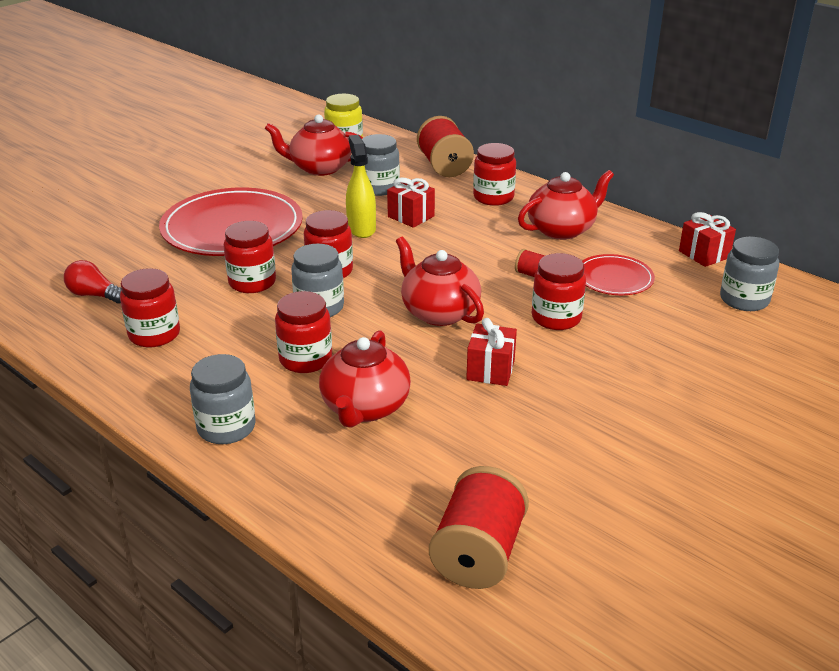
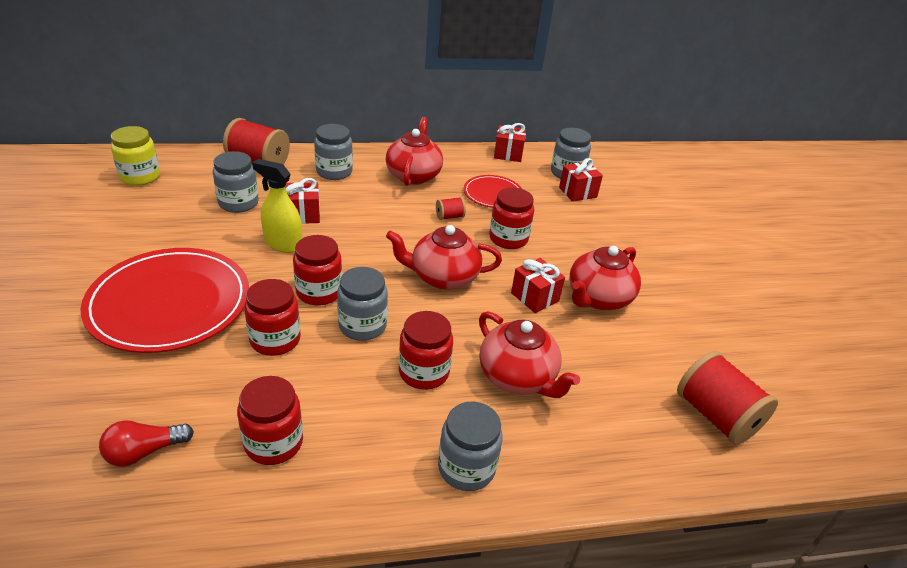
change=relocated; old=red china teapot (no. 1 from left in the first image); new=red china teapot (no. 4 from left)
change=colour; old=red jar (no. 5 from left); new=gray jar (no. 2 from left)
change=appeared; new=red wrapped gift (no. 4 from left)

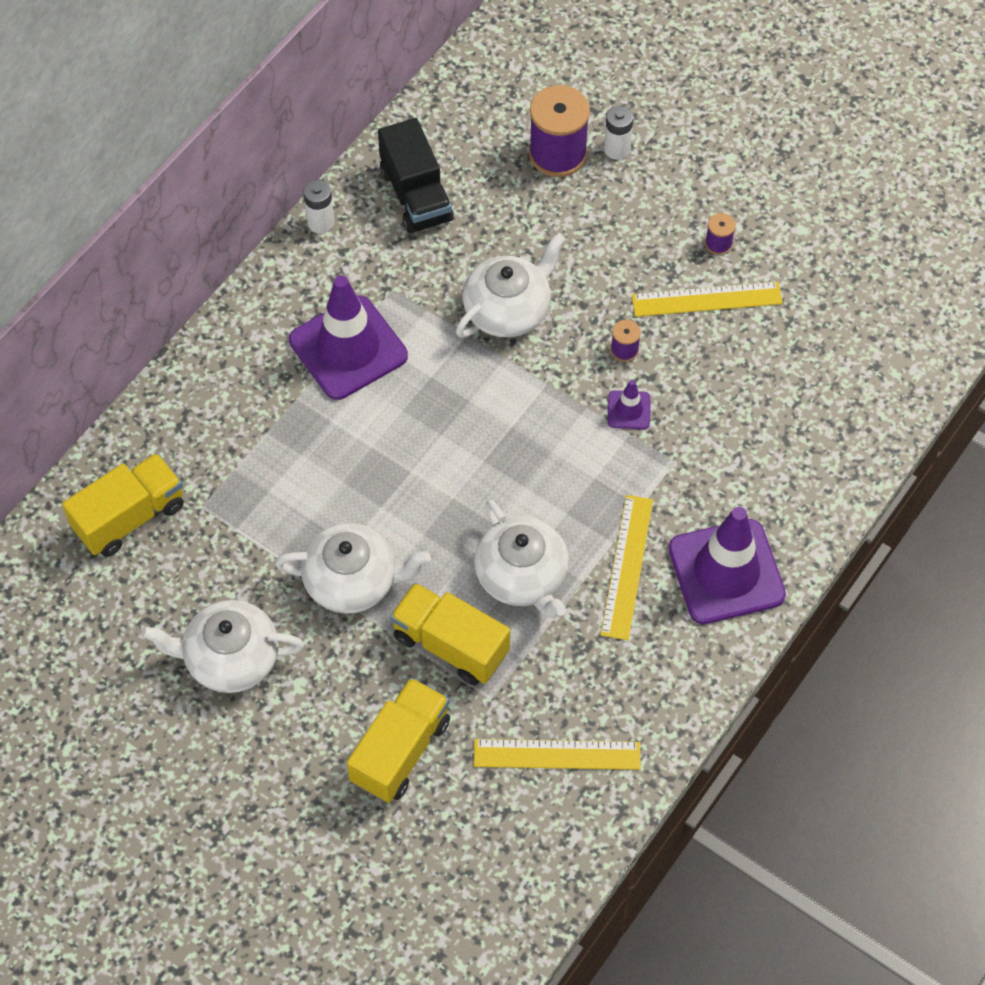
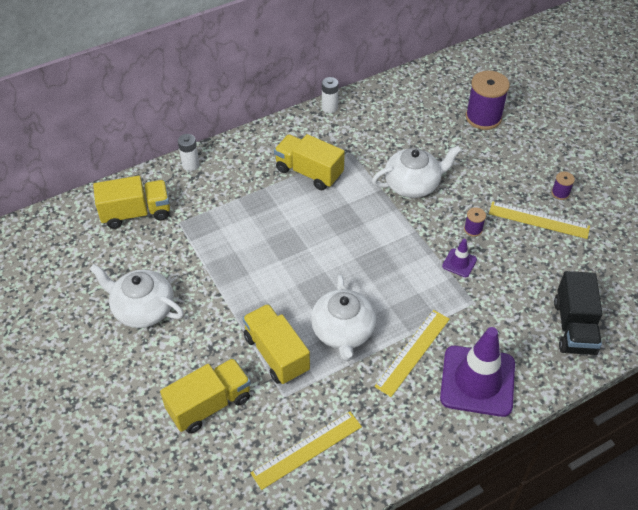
change=relocated; old=white power cell (no. 2 from left in the first image); new=white power cell (no. 1 from left)
change=relocated; old=jet-black lorry
change=exchanged; old=violet road cone (no. 1 from left); new=golden lorry (no. 4 from left)
change=missing; old=white china teapot (no. 2 from left)
change=spun; old=golden measuring stick (no. 1 from left); degrees=-60

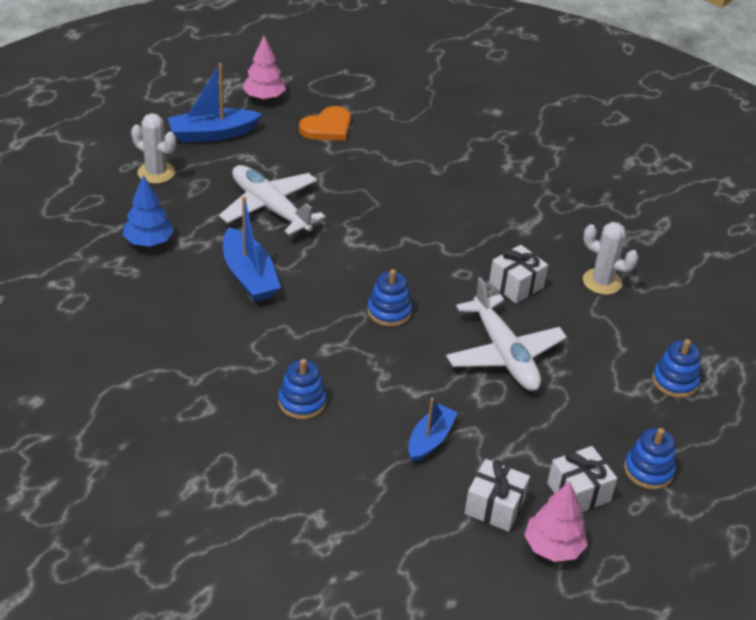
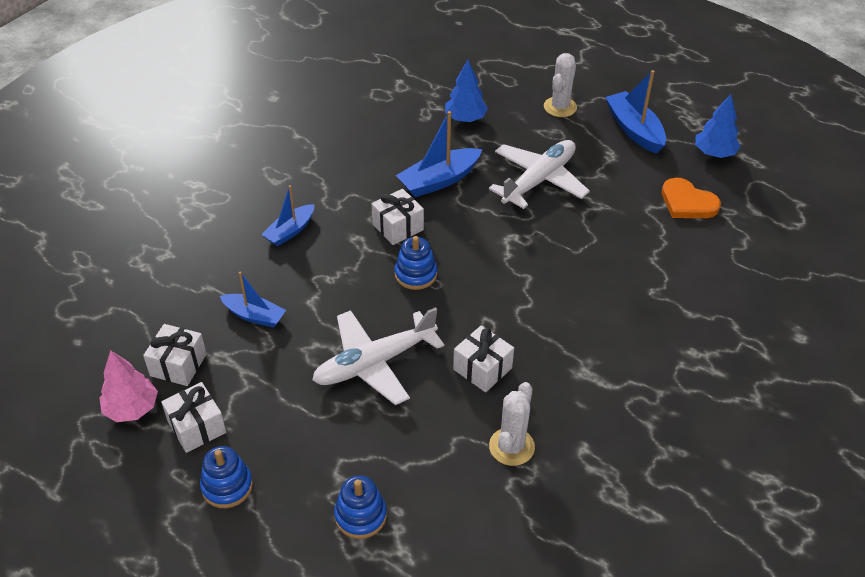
change=colour; old=rose-pink tree (no. 1 from left); new=cobalt tree (no. 2 from left)
change=exchanged; old=cobalt ring stacker (no. 1 from left); new=cobalt sailboat (no. 2 from left)
change=appeared; new=white wrapped gift (no. 3 from left)

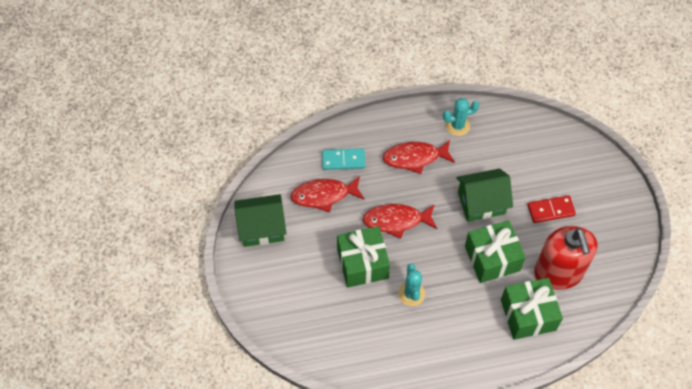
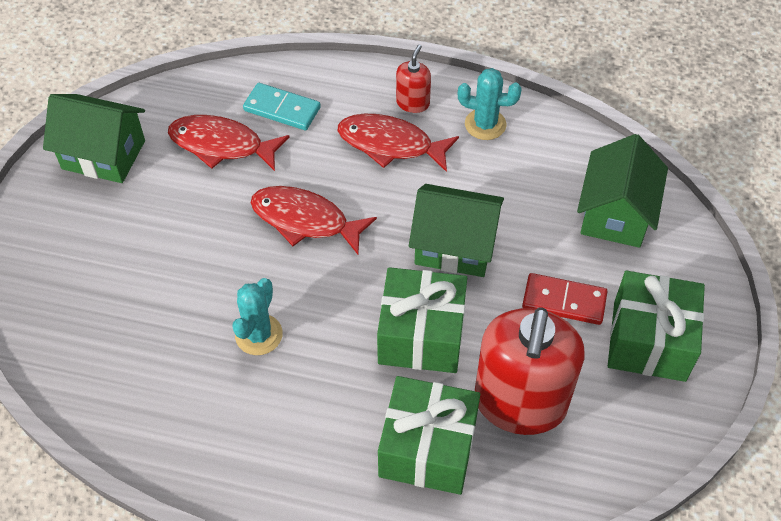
change=relocated; old=leaf-green wrapped gift (no. 1 from left in the first image); new=leaf-green wrapped gift (no. 3 from left)
change=appeared; new=red soap dispenser (no. 1 from left)
change=appeared; new=leaf-green cottage (no. 3 from left)

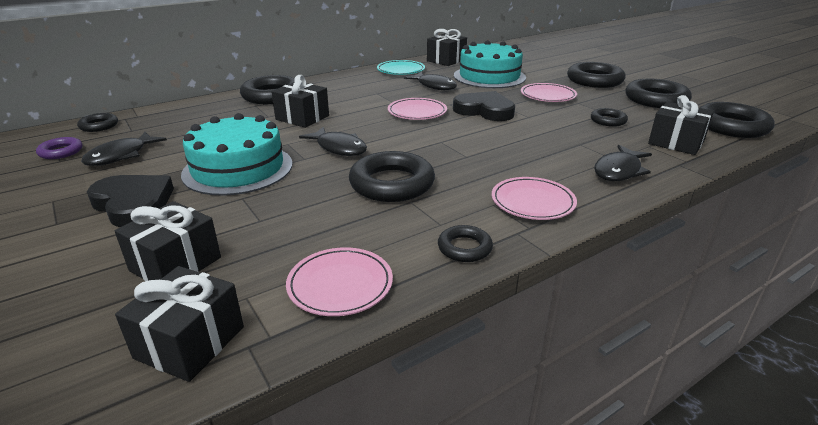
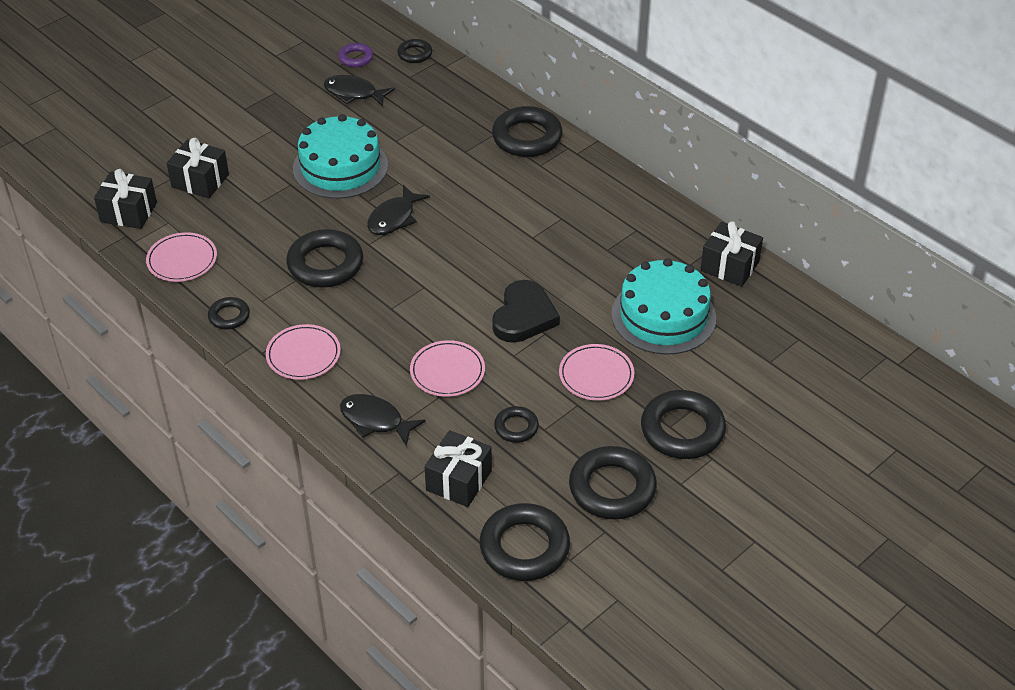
change=missing; old=turquoise dinner plate
change=missing; old=jet-black fish (no. 3 from left)
change=missing; old=jet-black wrapped gift (no. 3 from left)
change=relocated; old=rose-pink dinner plate (no. 2 from left in the first image); new=rose-pink dinner plate (no. 3 from left)
change=missing; old=jet-black love heart (no. 1 from left)

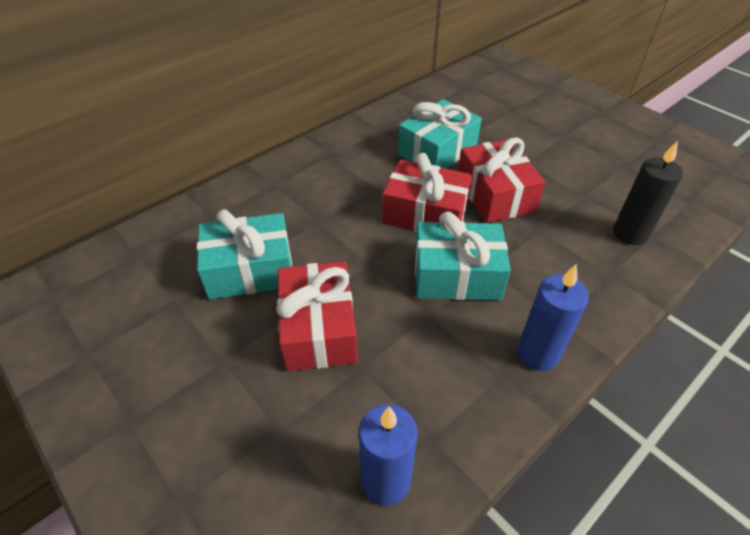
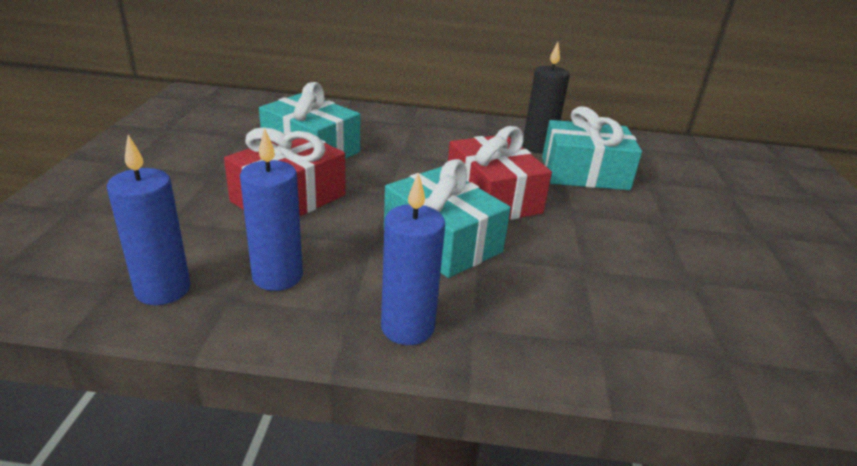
change=missing; old=red wrapped gift (no. 3 from left)
change=relocated; old=jet-black wax candle
change=appeared; new=cobalt wax candle (no. 2 from left)

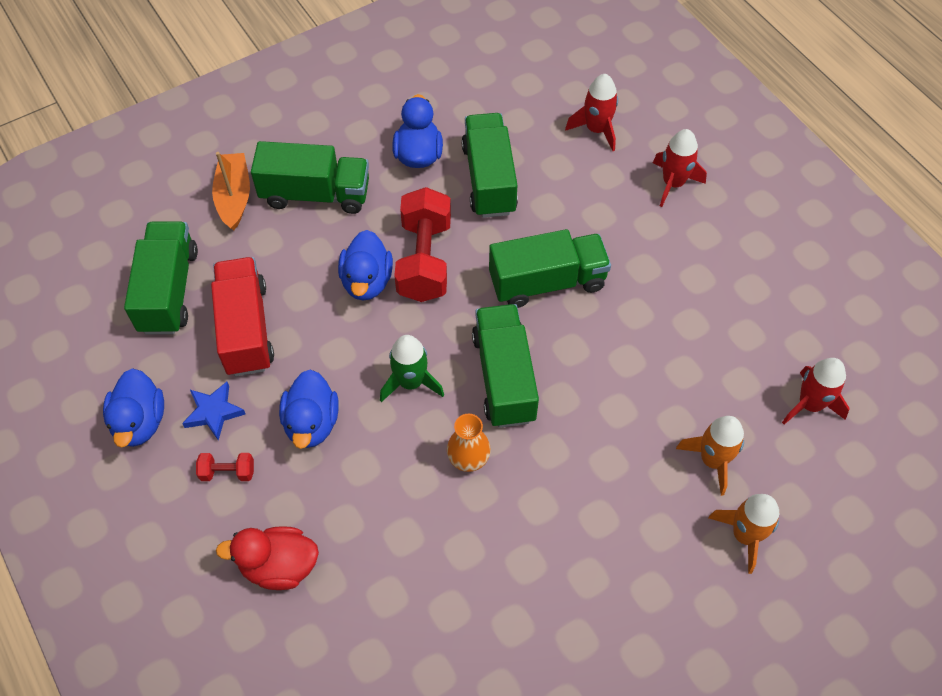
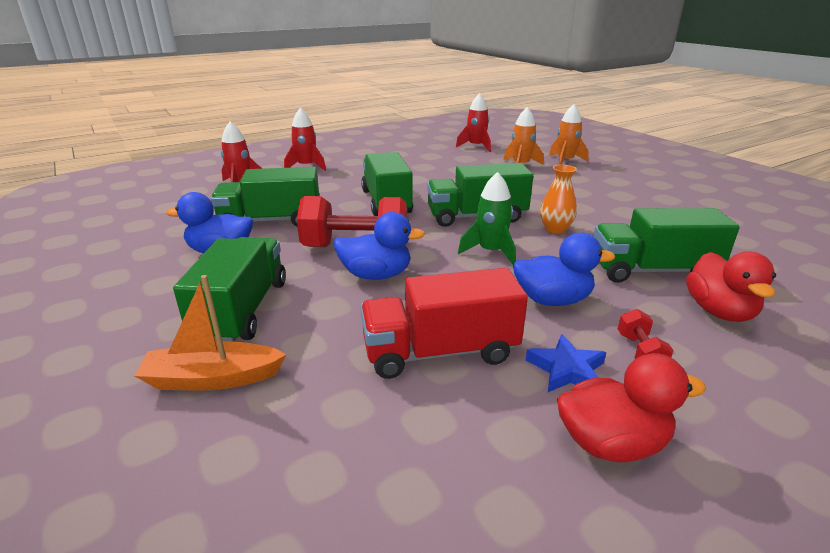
change=relocated; old=leaf-green lorry (no. 1 from left in the first image); new=leaf-green lorry (no. 5 from left)
change=colour; old=cobalt toy duck (no. 1 from left); new=red toy duck (no. 1 from left)

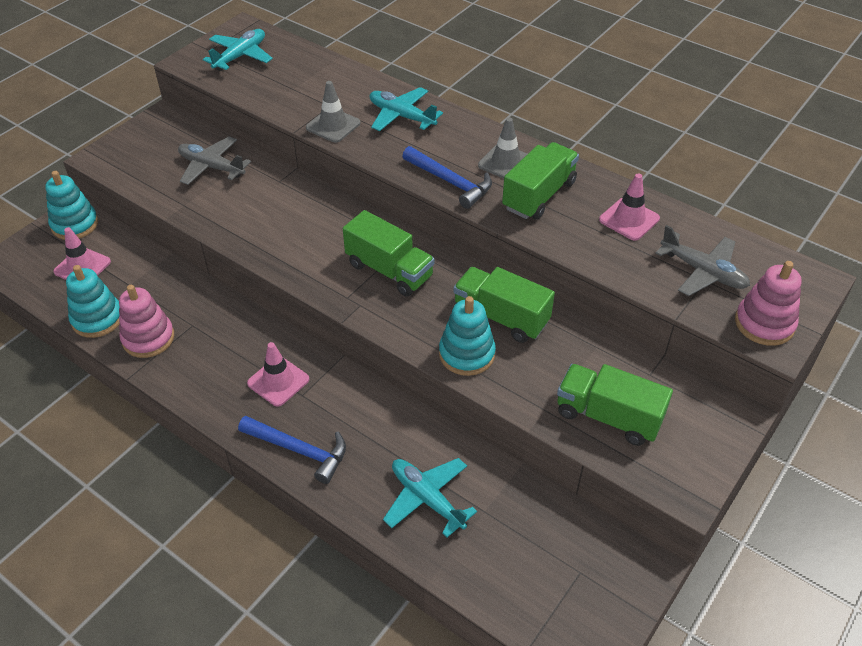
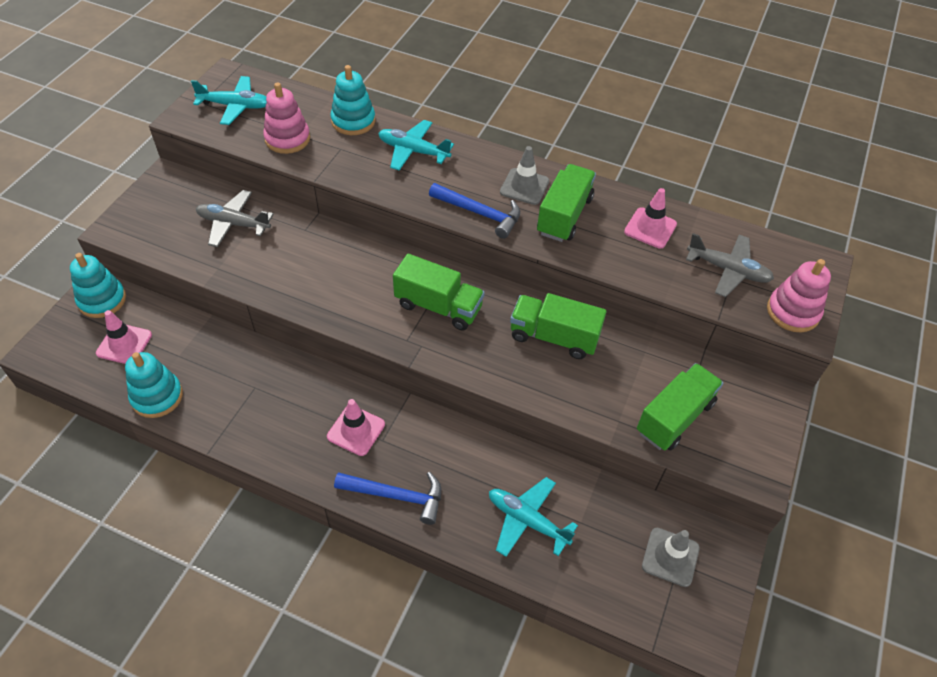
change=spun; old=turquoise aeroplane (no. 1 from left); degrees=75
change=relocated; old=gray road cone (no. 1 from left in the first image); new=gray road cone (no. 2 from left)
change=relocated; old=rose-pink ring stacker (no. 1 from left)
change=relocated; old=turquoise ring stacker (no. 3 from left)
change=spun; old=leaf-green lorry (no. 4 from left); degrees=120

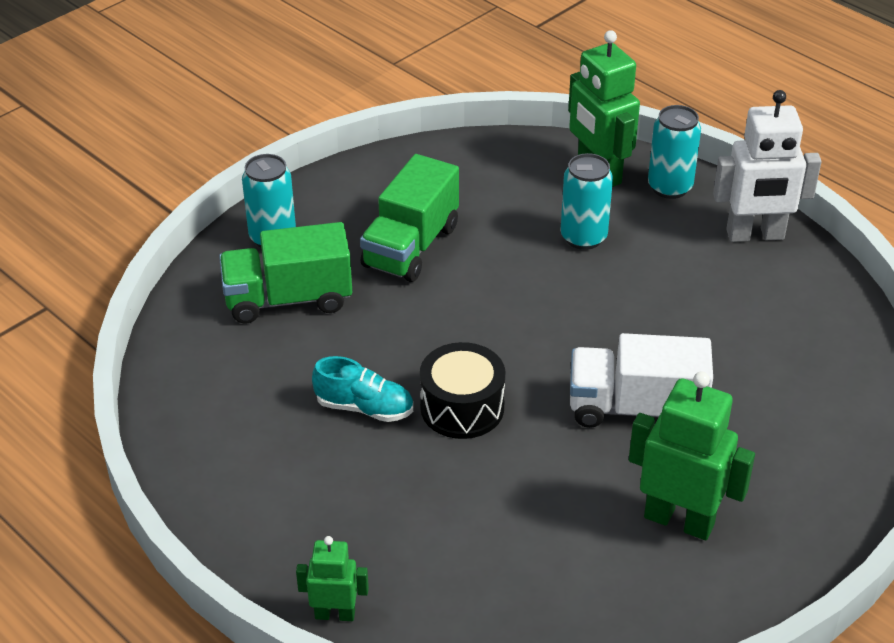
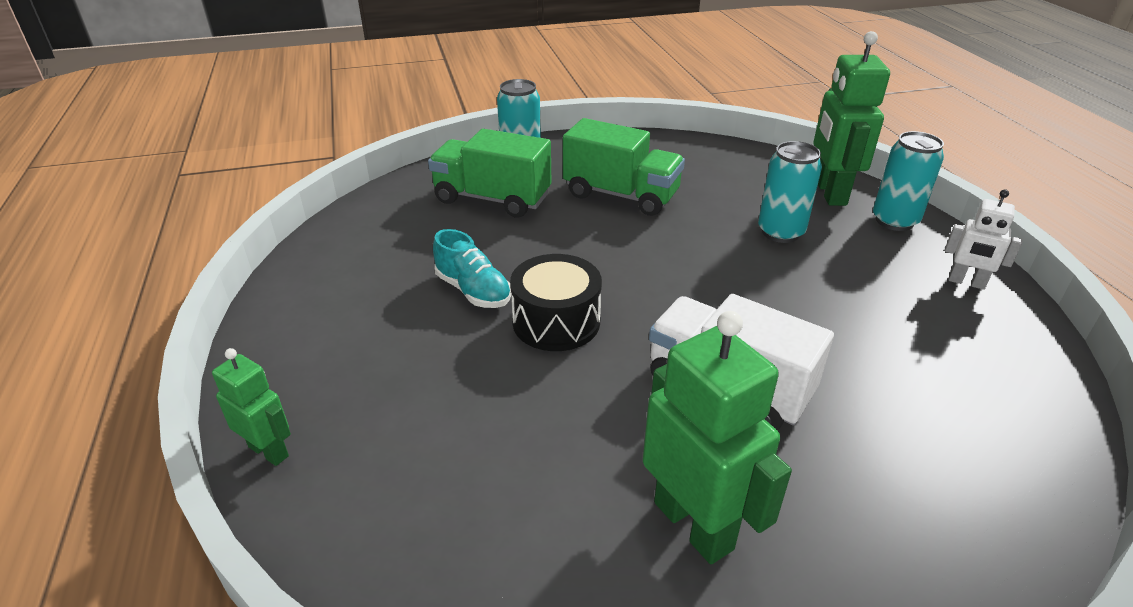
change=size; old=white robot; factor=0.55
change=spun; old=leaf-green lorry (no. 2 from left); degrees=-120

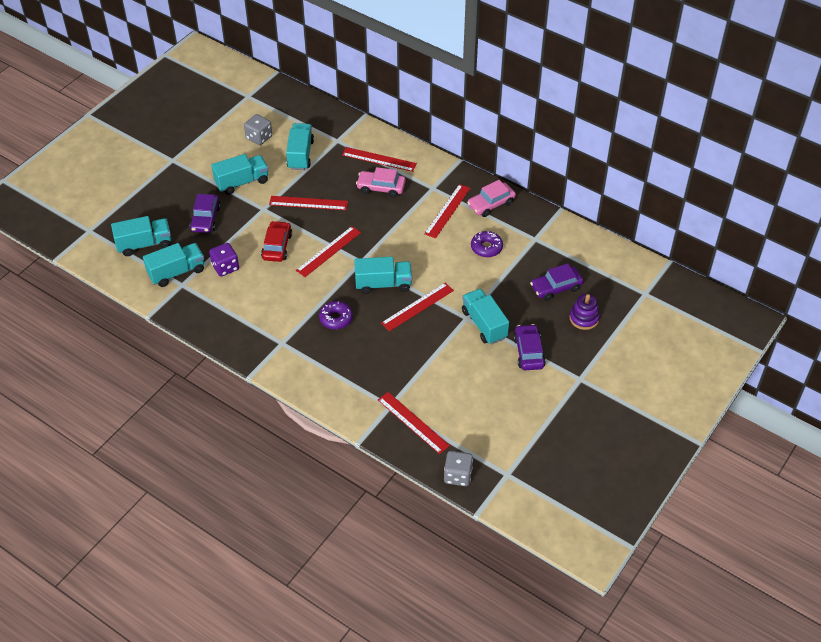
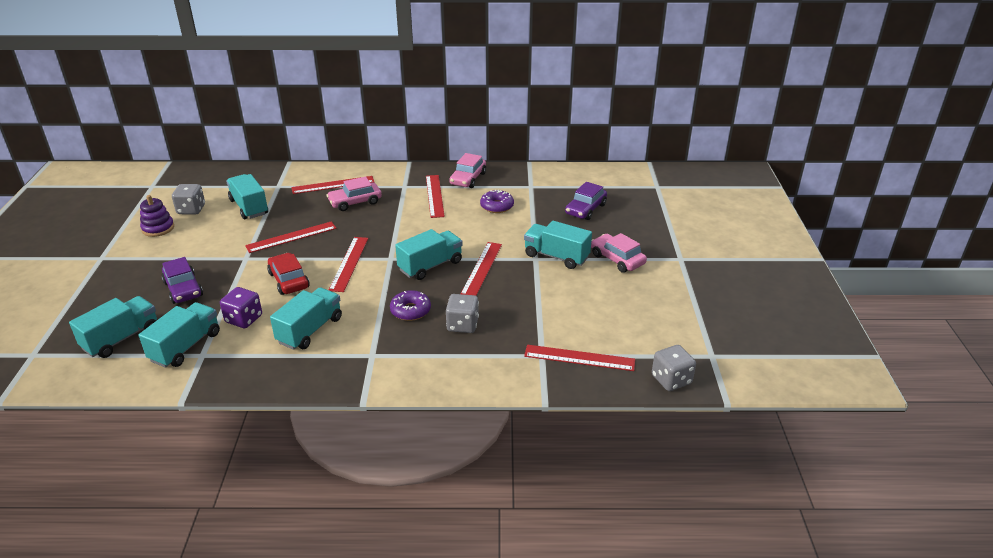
change=relocated; old=turquoise lorry (no. 3 from left in the first image); new=turquoise lorry (no. 4 from left)
change=relocated; old=violet ring stacker
change=colour; old=violet toy car (no. 2 from left); new=rose-pink toy car (no. 3 from left)
change=appeared; new=gray die (no. 2 from left)

